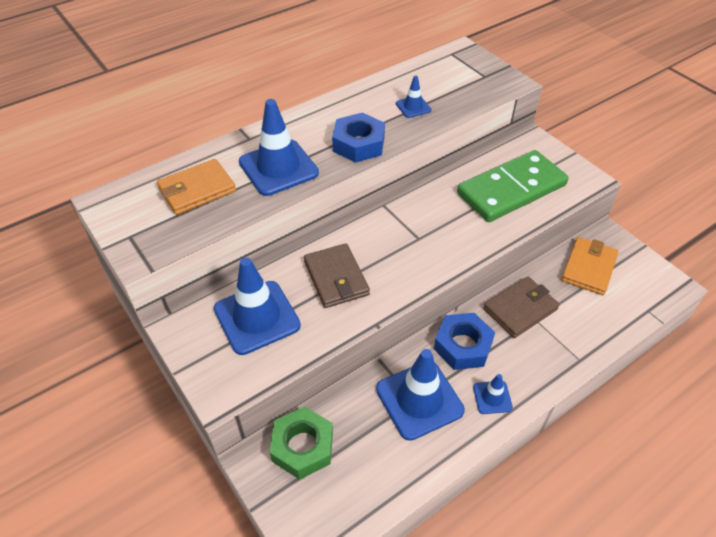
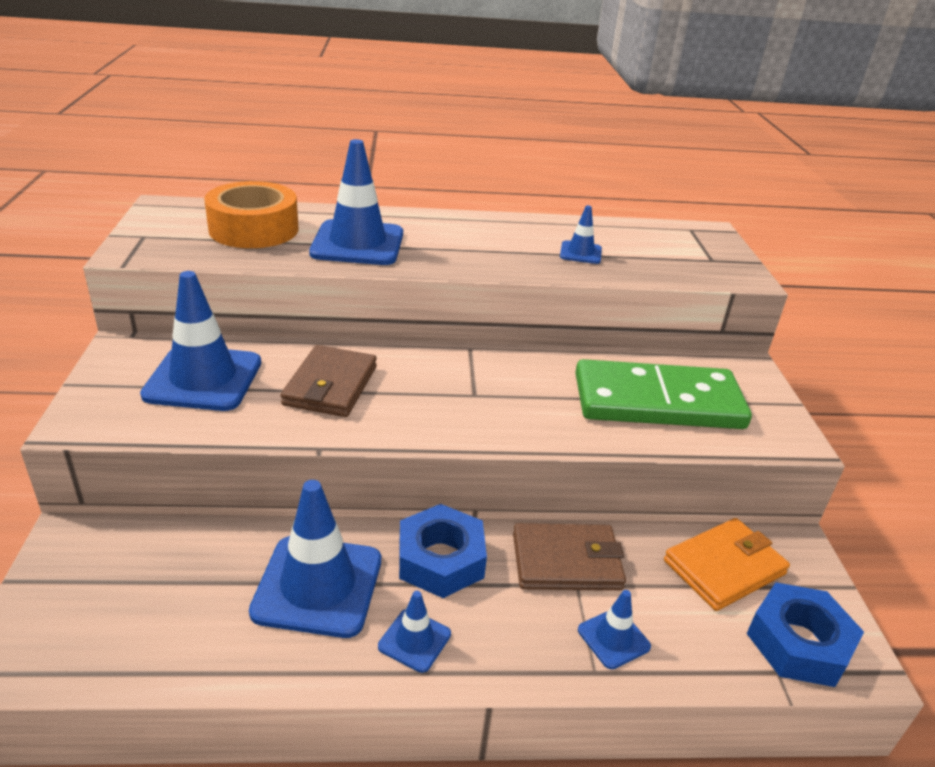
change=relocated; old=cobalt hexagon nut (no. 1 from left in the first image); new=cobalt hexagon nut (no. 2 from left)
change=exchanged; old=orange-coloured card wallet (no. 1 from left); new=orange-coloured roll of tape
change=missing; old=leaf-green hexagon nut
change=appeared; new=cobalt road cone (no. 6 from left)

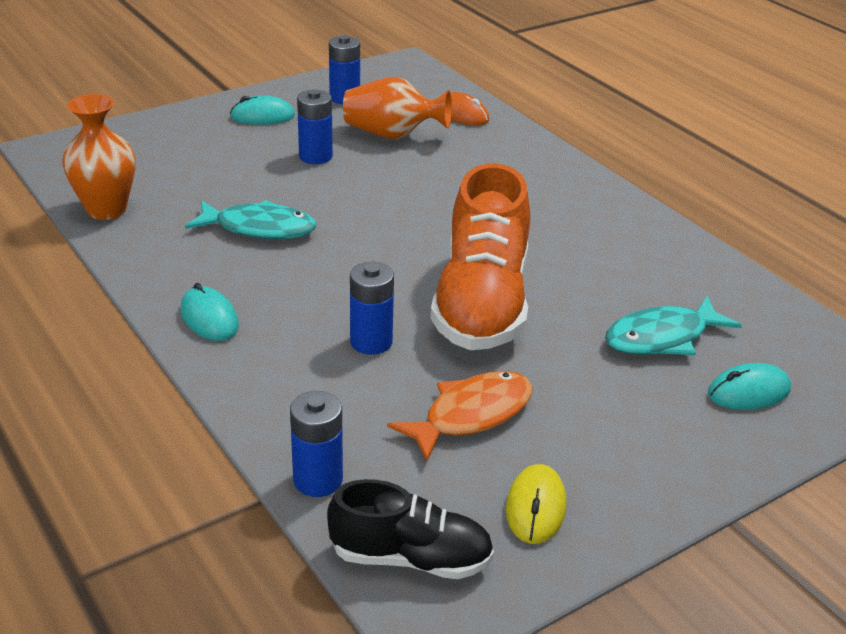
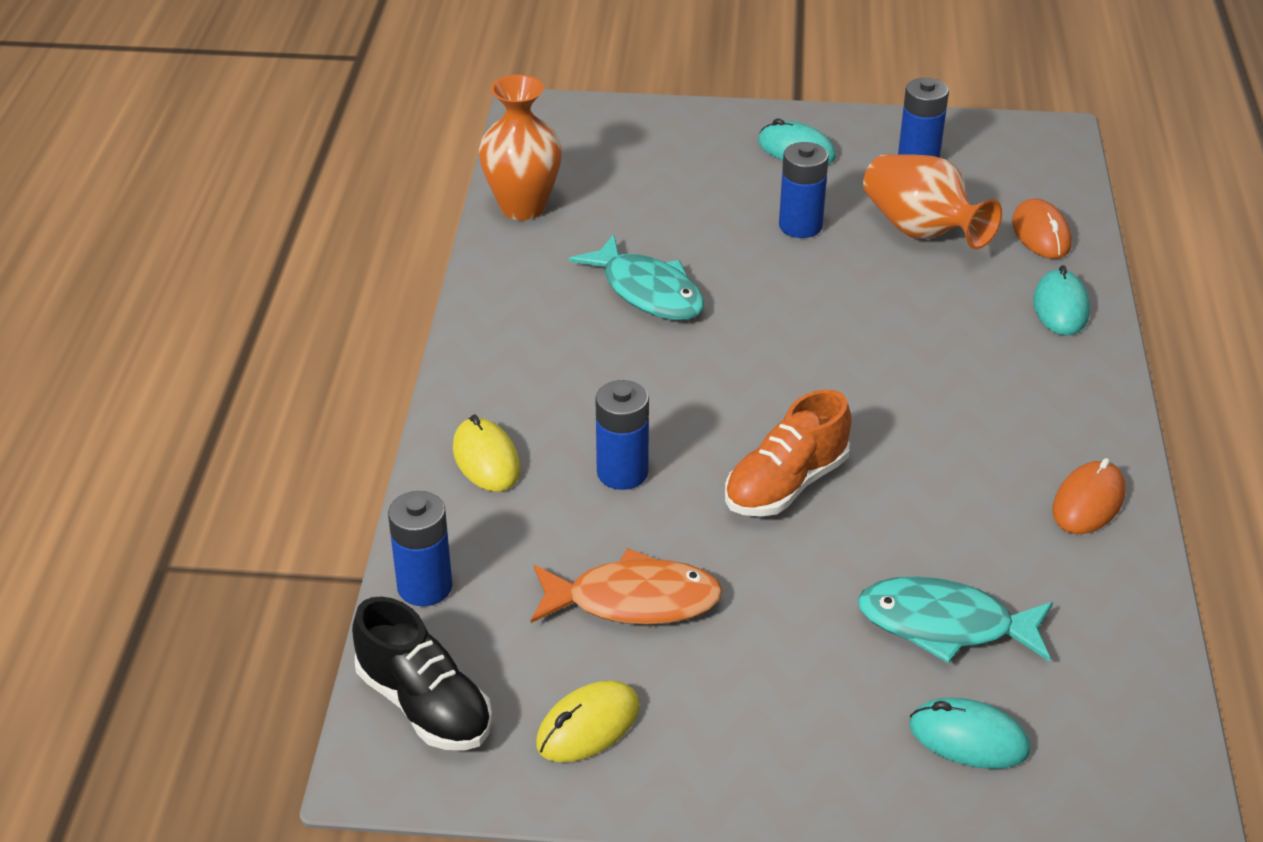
change=size; old=orange-coloured lace-up shoe; factor=0.58
change=relocated; old=turquoise mouse (no. 1 from left in the first image); new=turquoise mouse (no. 3 from left)
change=appeared; new=golden mouse (no. 1 from left)
change=appeared; new=orange-coloured mouse (no. 2 from left)

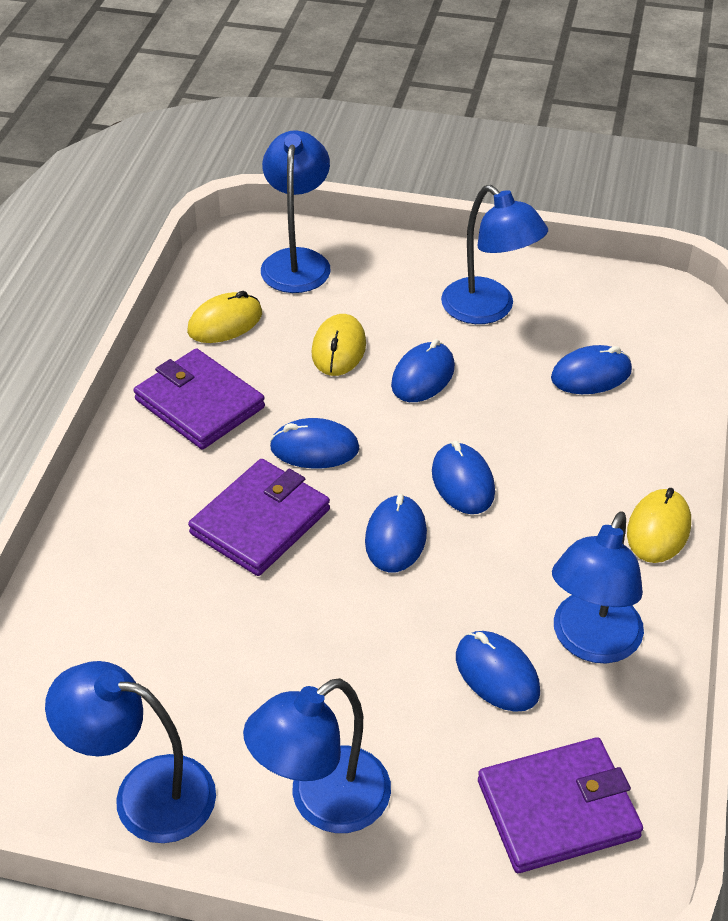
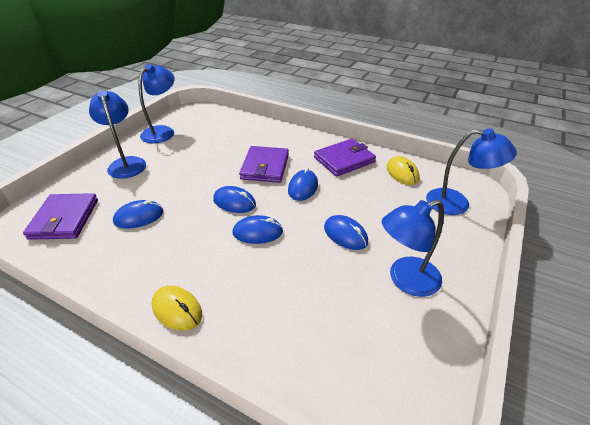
change=missing; old=golden mouse (no. 2 from left)
change=missing; old=cobalt mouse (no. 6 from left)
change=spun; old=violet card wallet (no. 2 from left); degrees=45
change=missing; old=cobalt lamp (no. 5 from left)

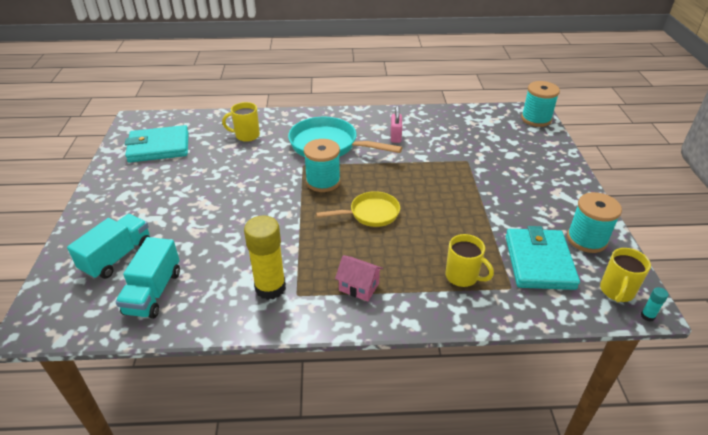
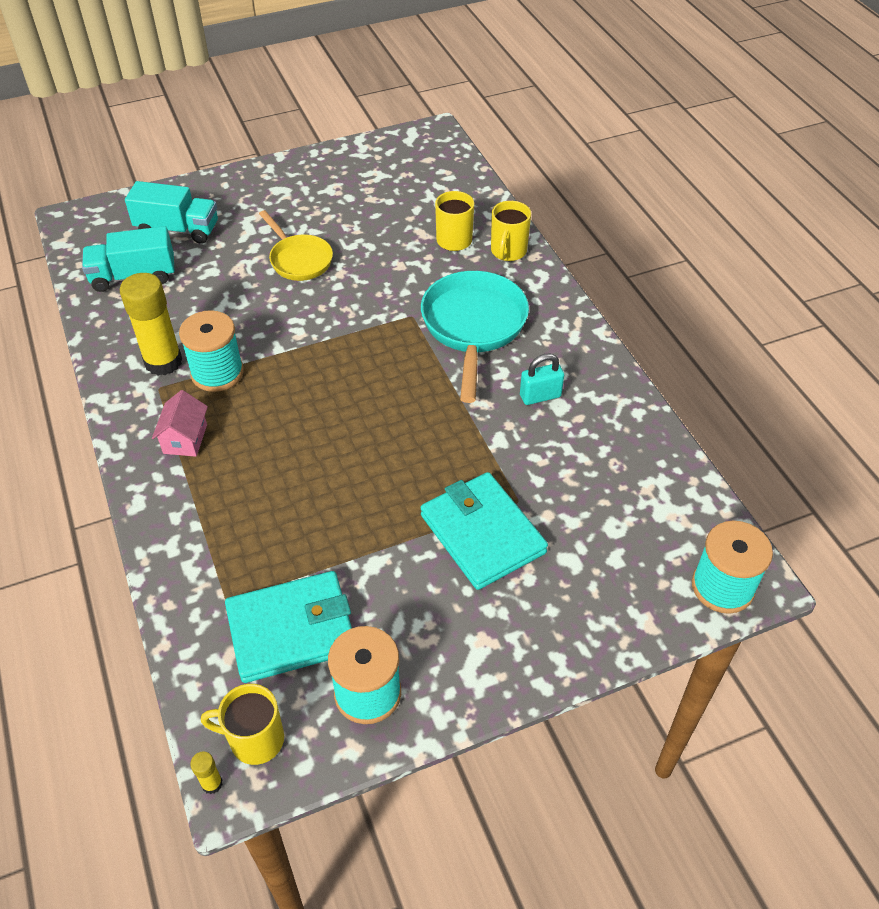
change=colour; old=rose-pink small lock; new=turquoise small lock
change=relocated; old=turquoise card wallet (no. 1 from left in the first image); new=turquoise card wallet (no. 2 from left)
change=relocated; old=turquoise bobbin (no. 1 from left)
change=relocated; old=golden skillet
change=relocated; old=golden mug (no. 2 from left in the first image); new=golden mug (no. 3 from left)
change=colour; old=turquoise glue; new=golden glue (no. 2 from left)

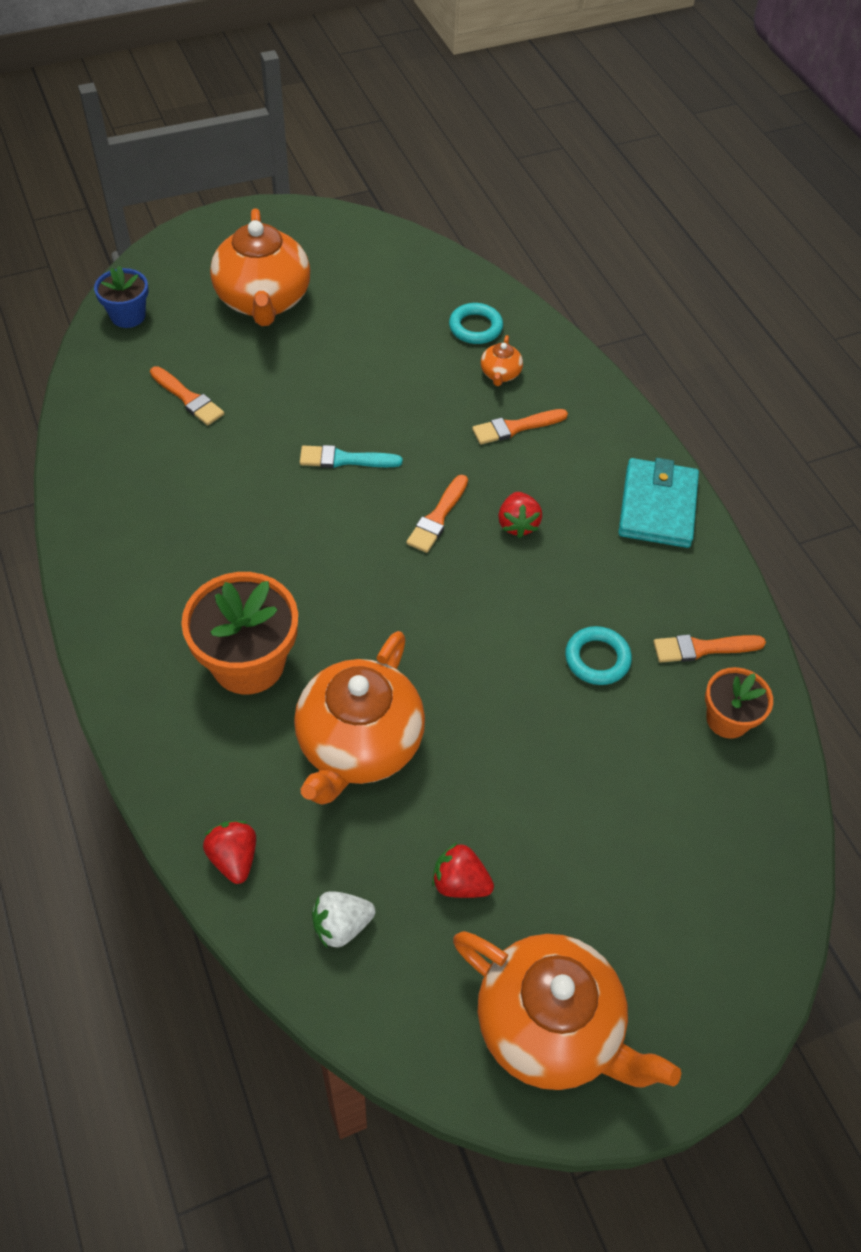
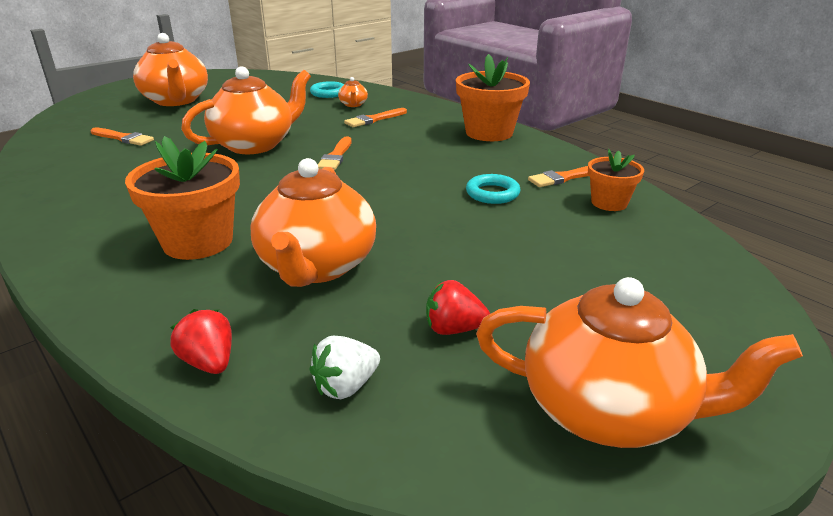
change=missing; old=cobalt flower pot
change=exchanged; old=turquoise paint brush; new=orange-coloured china teapot (no. 2 from left)
change=exchanged; old=turquoise card wallet; new=orange-coloured flower pot (no. 2 from left)
change=missing; old=red toy strawberry (no. 3 from left)

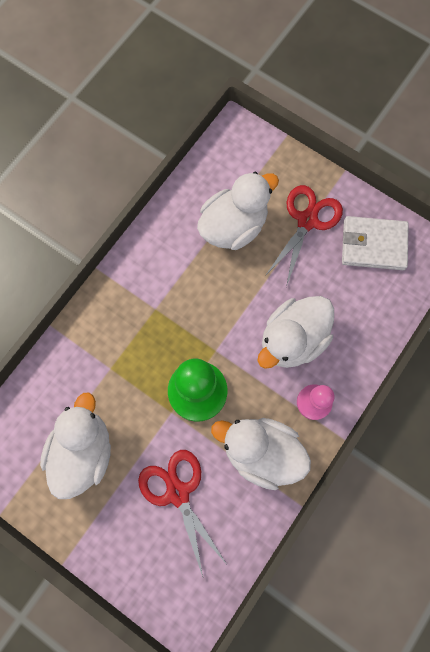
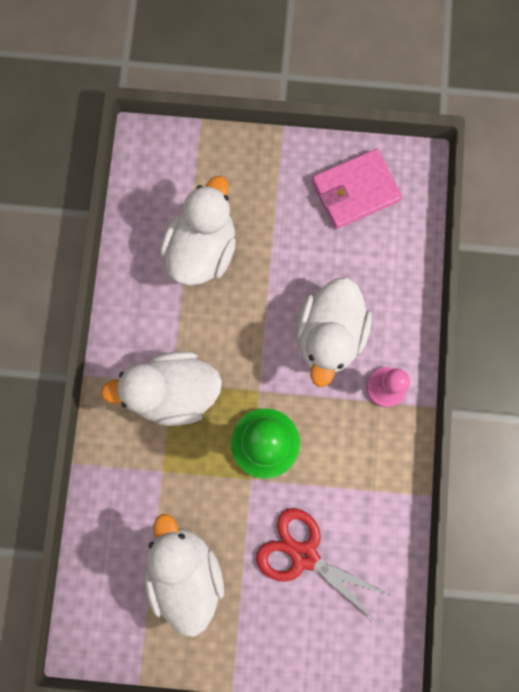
change=missing; old=red pair of scissors (no. 2 from left)
change=colour; old=white card wallet; new=rose-pink card wallet
change=relocated; old=white toy duck (no. 3 from left in the first image); new=white toy duck (no. 1 from left)

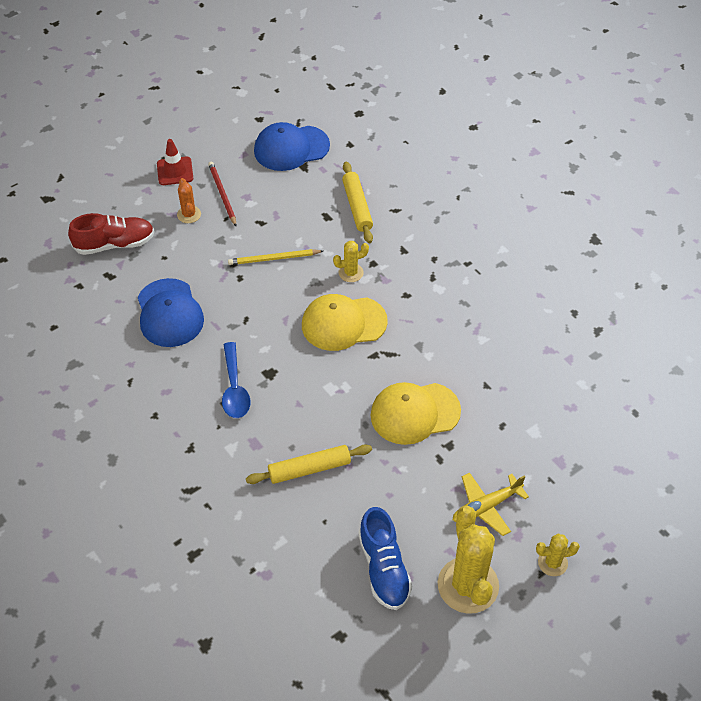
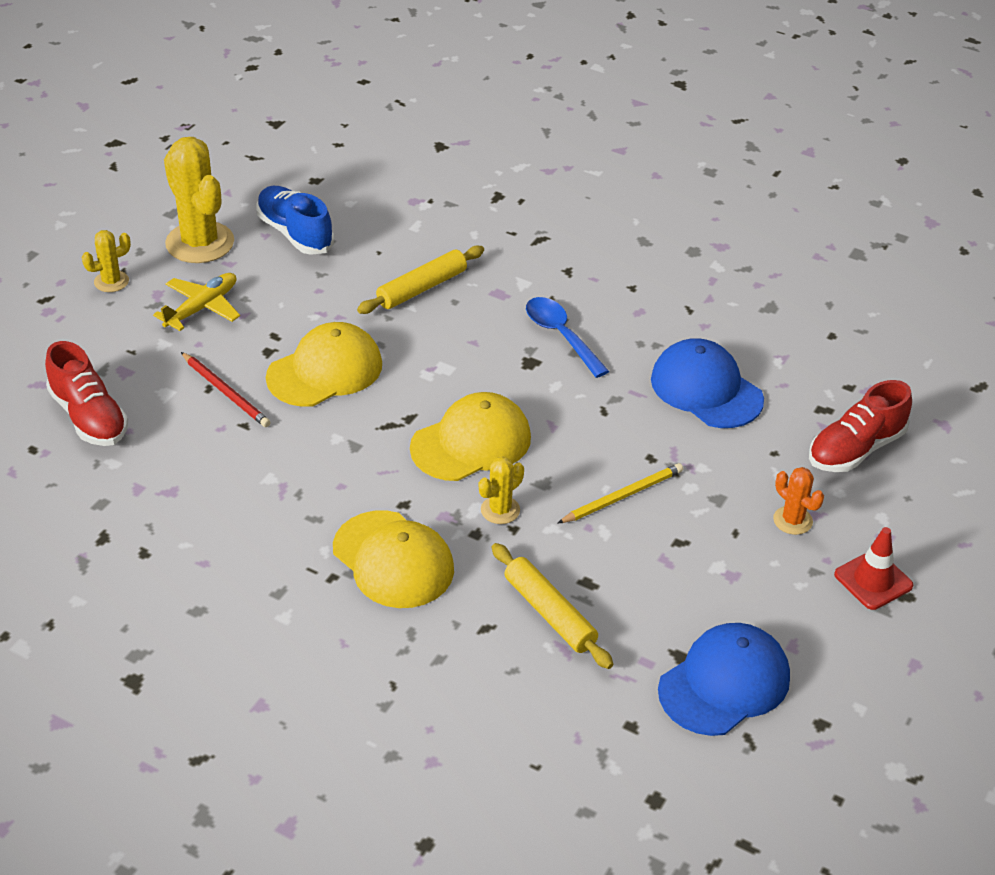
change=relocated; old=red pencil
change=appeared; new=red lace-up shoe (no. 1 from left)
change=appeared; new=golden baseball cap (no. 2 from left)

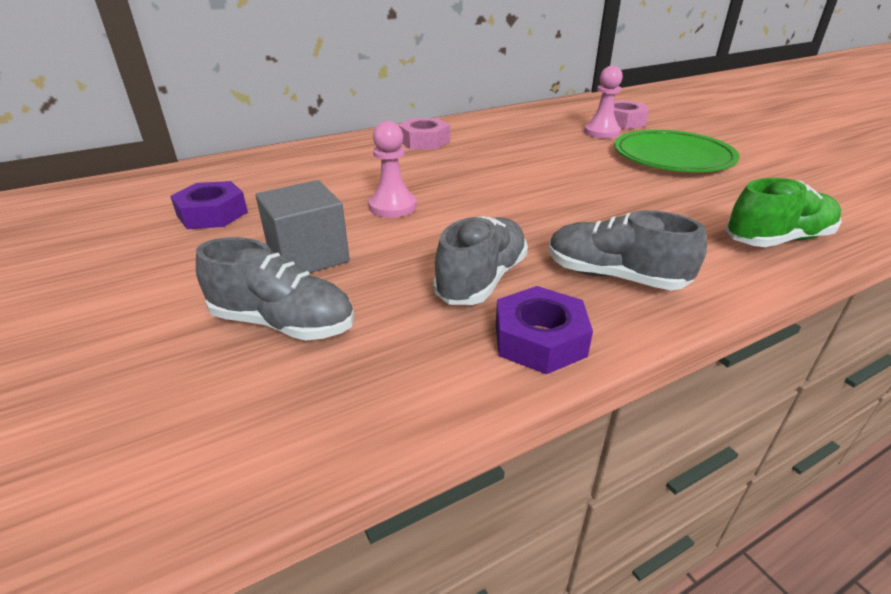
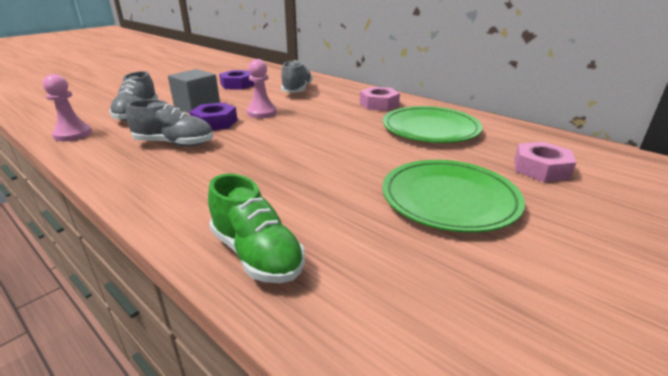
change=relocated; old=rose-pink pawn (no. 2 from left in the first image); new=rose-pink pawn (no. 1 from left)
change=relocated; old=gray lace-up shoe (no. 3 from left)
change=relocated; old=violet hexagon nut (no. 2 from left in the first image); new=violet hexagon nut (no. 1 from left)
change=appeared; new=leaf-green dinner plate (no. 1 from left)

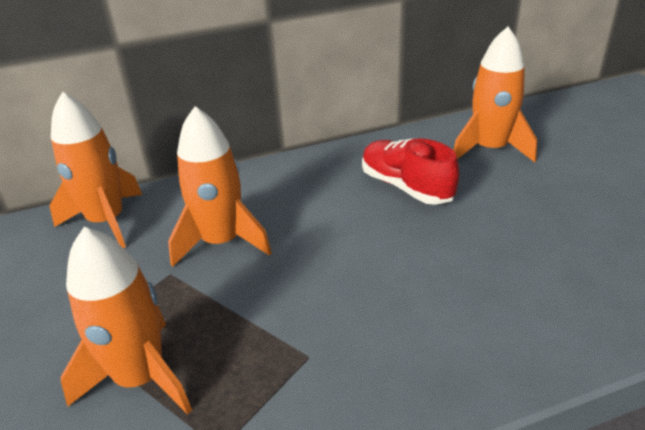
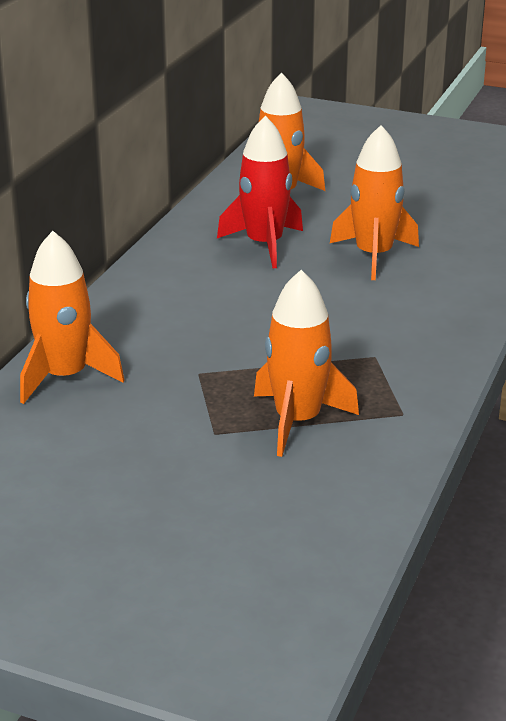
change=relocated; old=orange-coloured rocket (no. 3 from left in the first image); new=orange-coloured rocket (no. 4 from left)
change=exchanged; old=red lace-up shoe; new=red rocket

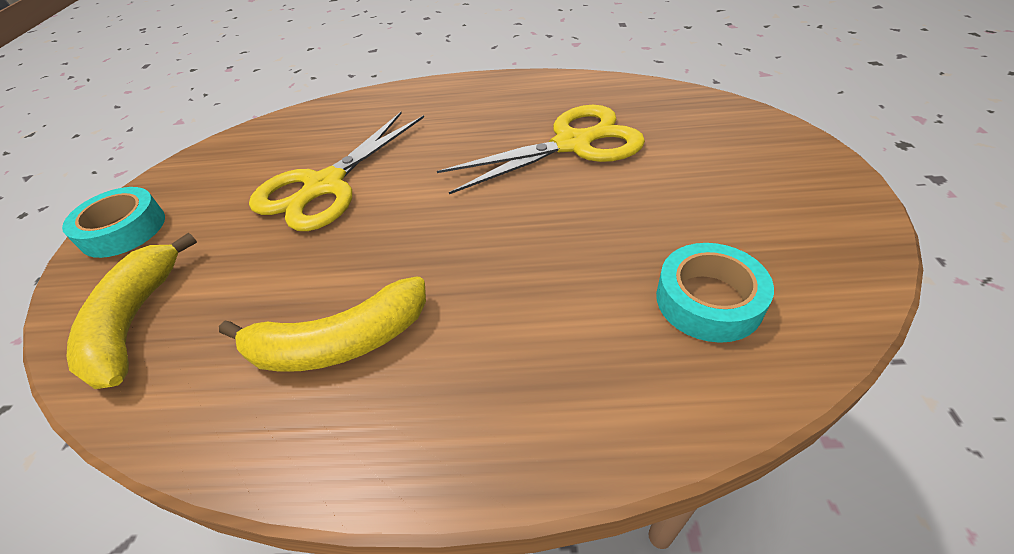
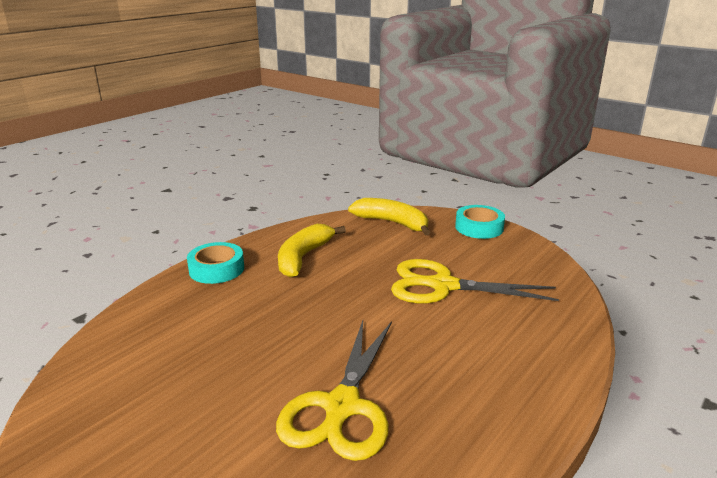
change=spun; old=golden pair of scissors (no. 1 from left in the first image); degrees=-60
change=relocated; old=turquoise roll of tape (no. 2 from left in the first image); new=turquoise roll of tape (no. 1 from left)

